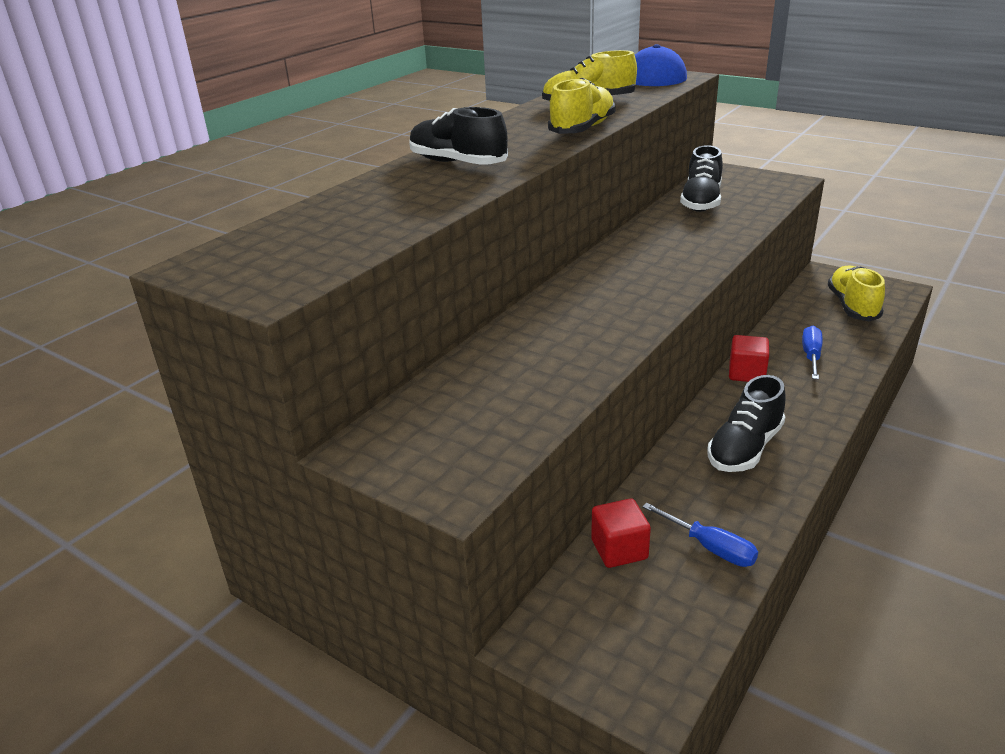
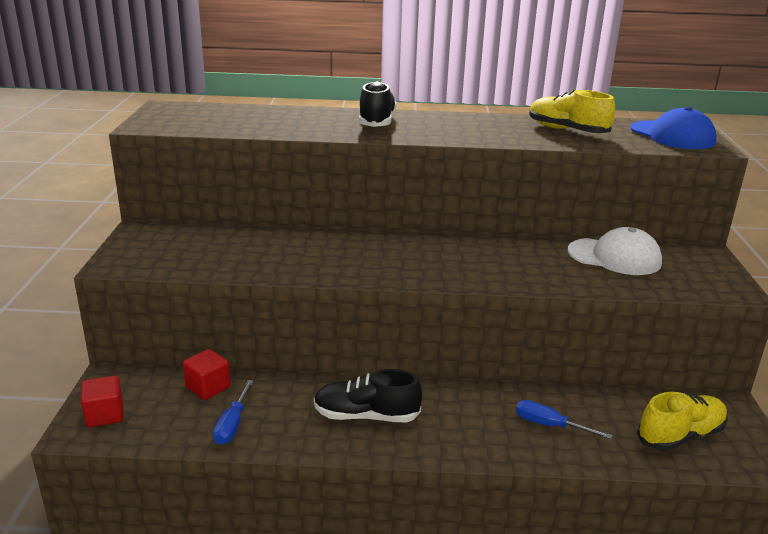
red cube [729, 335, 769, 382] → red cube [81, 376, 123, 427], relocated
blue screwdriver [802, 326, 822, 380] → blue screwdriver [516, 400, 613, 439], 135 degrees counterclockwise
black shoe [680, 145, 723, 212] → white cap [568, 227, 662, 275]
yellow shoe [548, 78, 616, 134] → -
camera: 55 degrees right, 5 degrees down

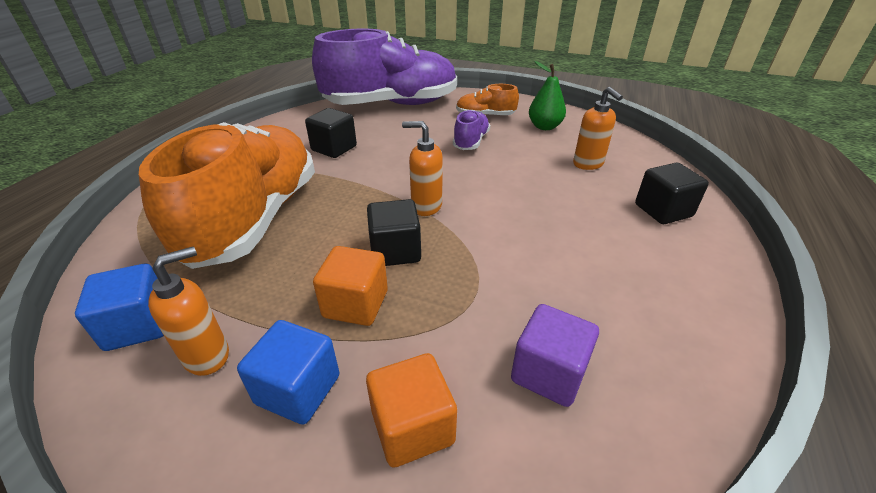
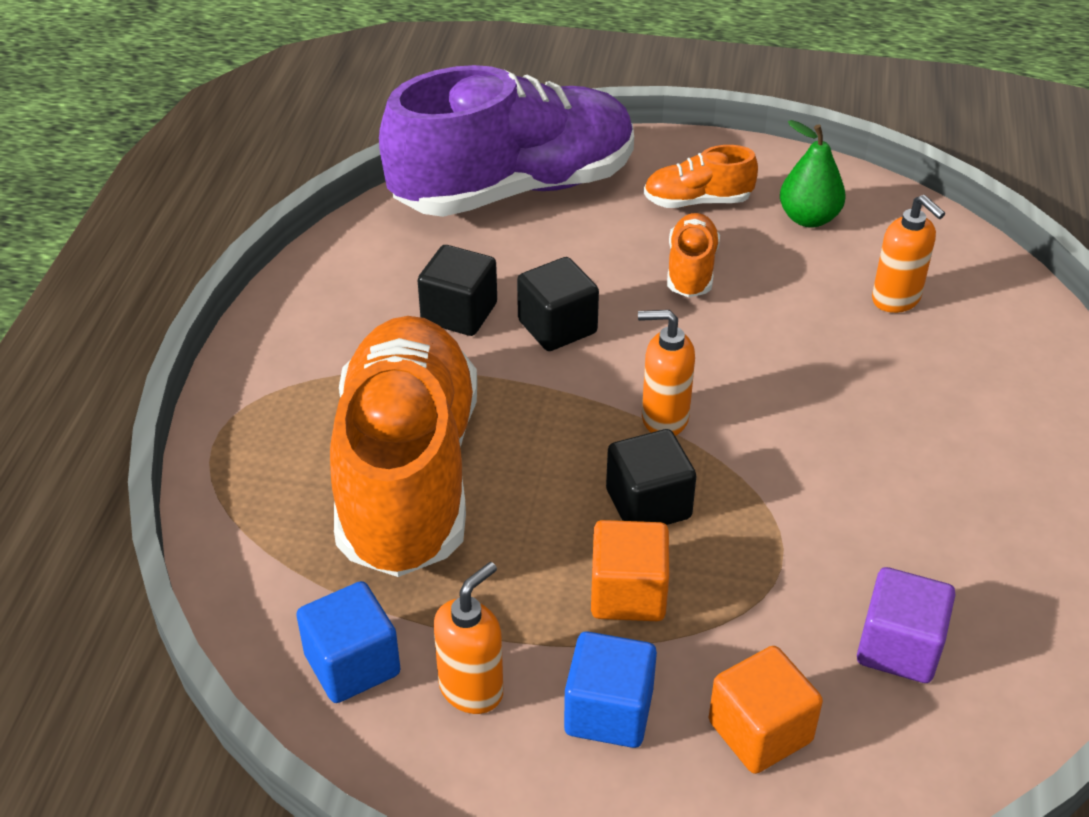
black cube [635, 163, 709, 224] → black cube [517, 257, 599, 351], relocated
purple shoe [453, 110, 490, 150] → orange shoe [667, 213, 720, 297]
camera: 10 degrees left, 5 degrees up

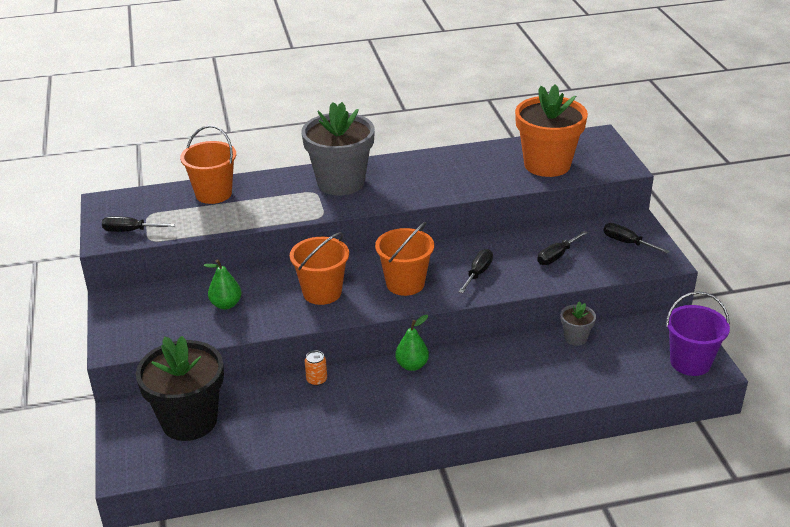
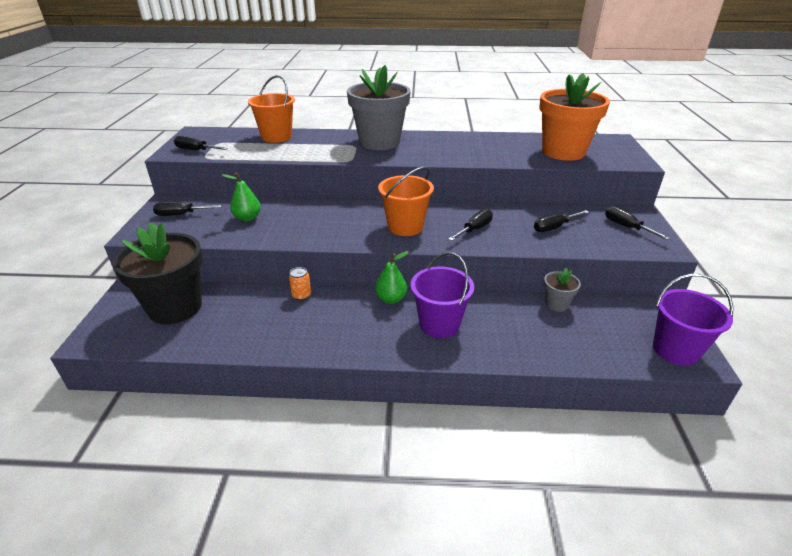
- → black screwdriver [153, 202, 222, 216]
- → purple bucket [411, 252, 474, 338]
orange bucket [290, 232, 349, 305] → -
camera: 15 degrees right, 0 degrees up

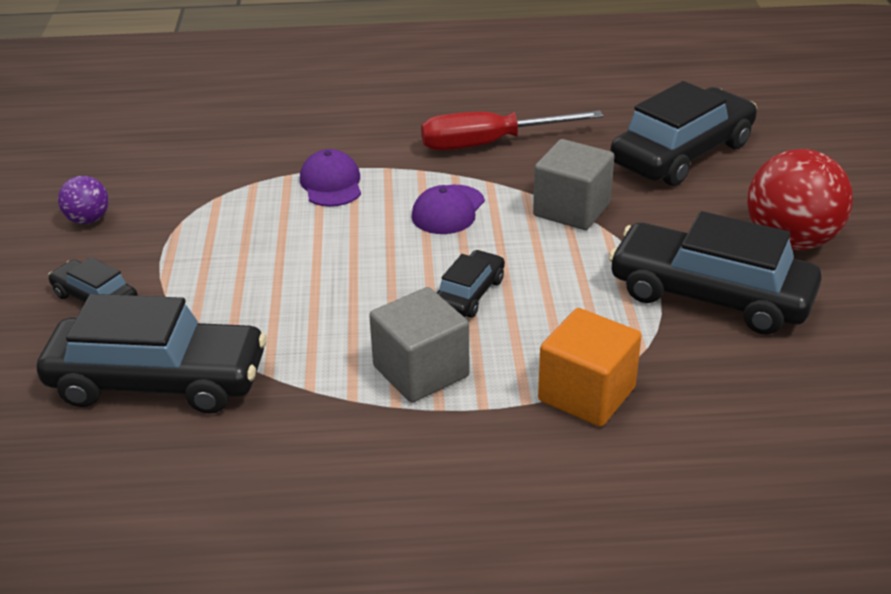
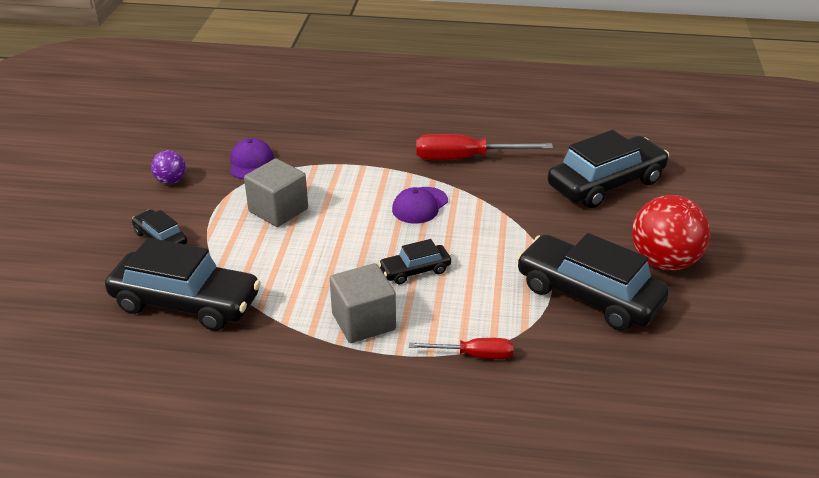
purple cap [300, 149, 361, 207] → purple cap [230, 138, 274, 179], relocated
grey cube [533, 139, 614, 230] → grey cube [244, 159, 308, 227], relocated
black car [437, 250, 505, 318] → black car [378, 239, 451, 284], 150 degrees counterclockwise
orange cube [538, 308, 641, 427] → red screwdriver [409, 338, 513, 359]
camera: 10 degrees right, 0 degrees up

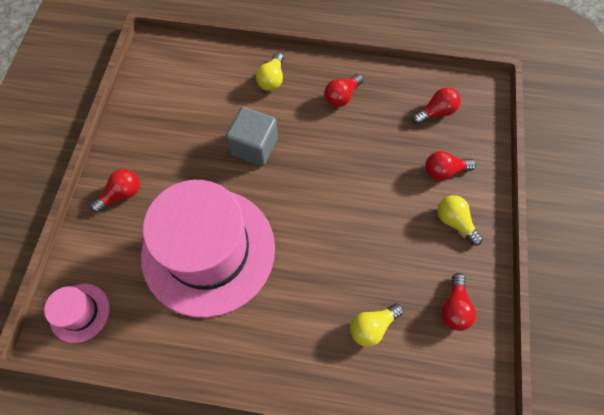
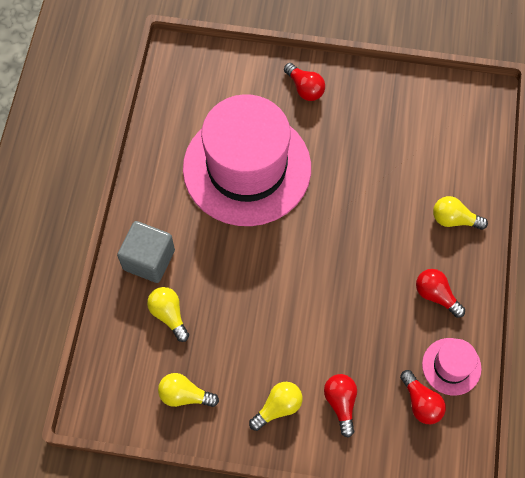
grey cube [226, 107, 278, 166] → grey cube [117, 221, 175, 283], relocated
red light bulb [441, 273, 476, 331] → yellow light bulb [158, 373, 219, 407]
pink hat [44, 284, 110, 343] → pink hat [422, 338, 481, 395], relocated
camera: 90 degrees right, 0 degrees up

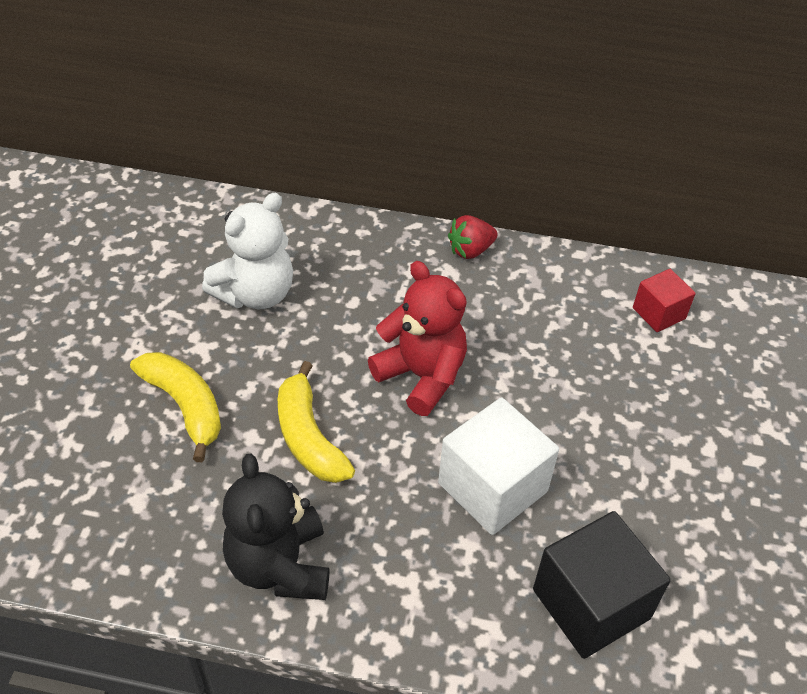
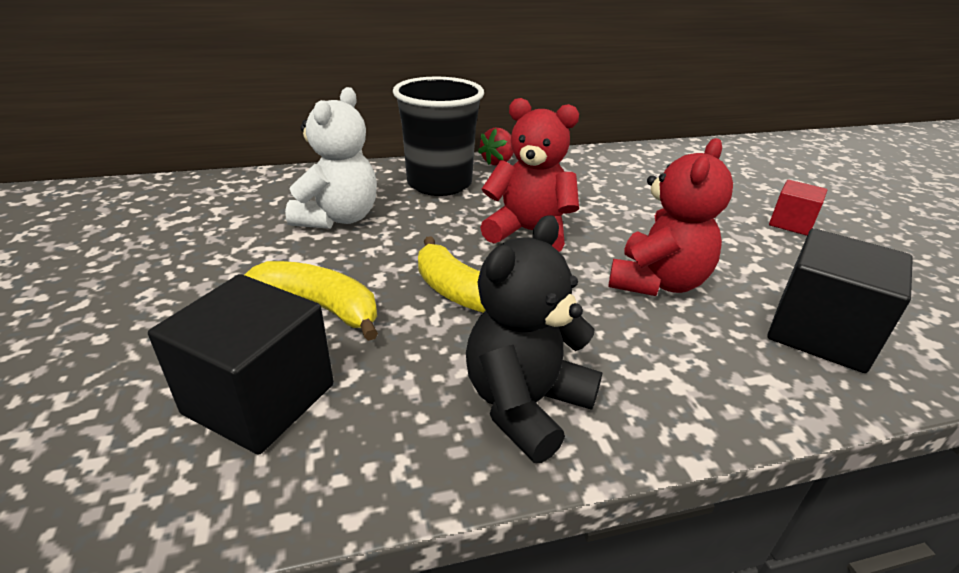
- → black cube [148, 274, 334, 455]
- → black cup [393, 76, 484, 196]
black teddy bear [222, 454, 329, 600] → black teddy bear [466, 215, 603, 463], 75 degrees clockwise
white cube [438, 397, 559, 535] → red teddy bear [608, 138, 733, 296]
red cube [633, 269, 696, 332] → red cube [769, 180, 827, 236], relocated
camera: 25 degrees left, 15 degrees down

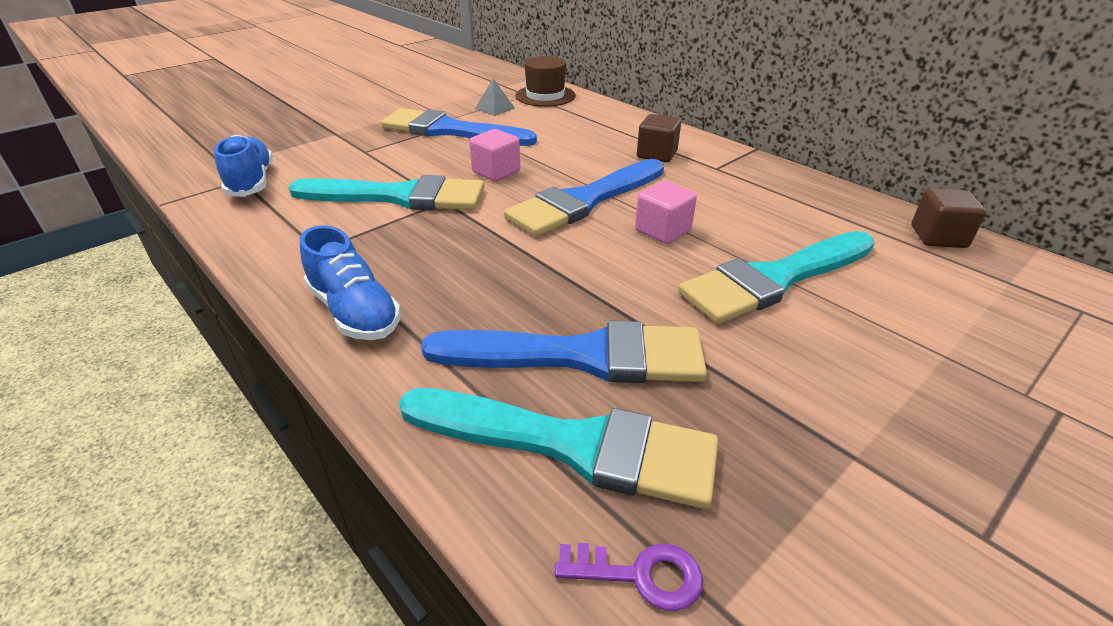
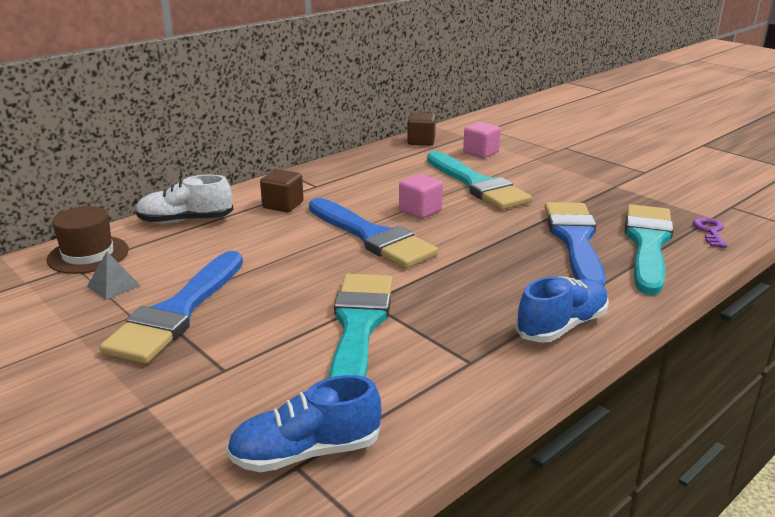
- → white shoe [135, 174, 233, 224]
pink cube [469, 129, 520, 181] → pink cube [463, 122, 501, 158], relocated
camera: 90 degrees left, 10 degrees down

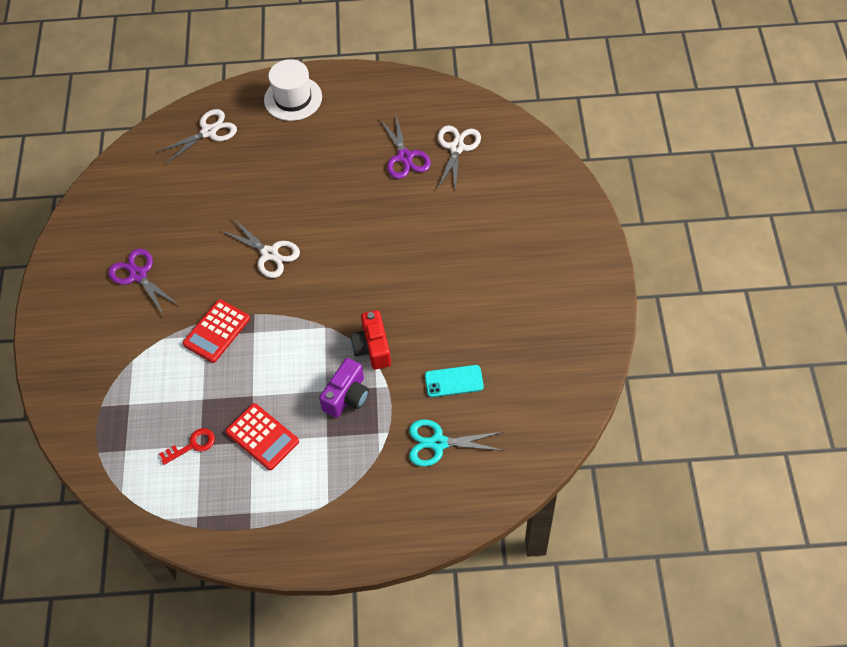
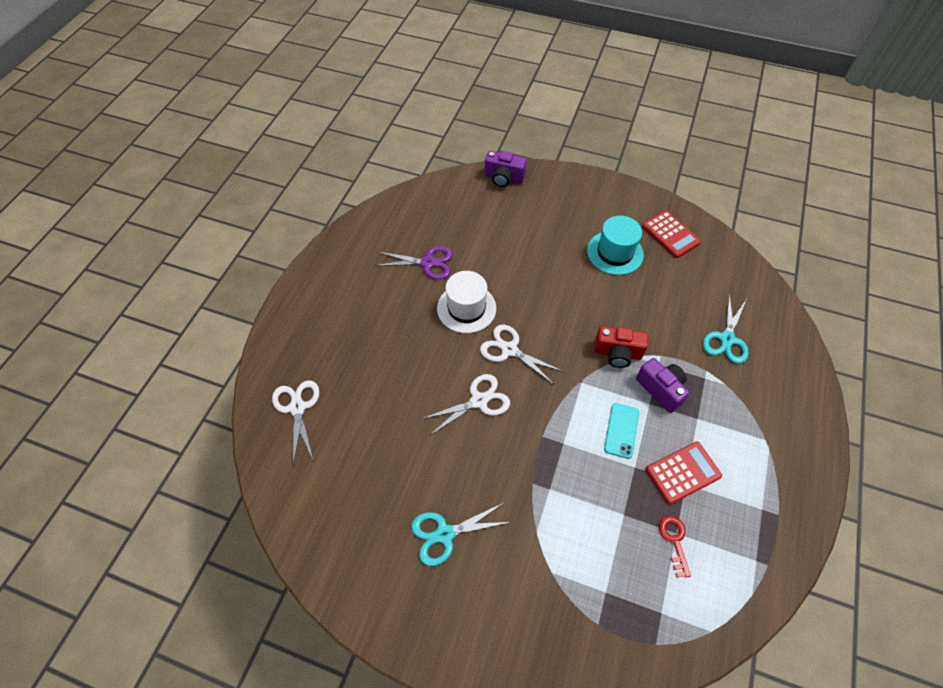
purple scissors [108, 249, 180, 316] → turquoise scissors [411, 502, 511, 566]
white hat [264, 59, 322, 121] → white hat [437, 271, 496, 333], relocated
white scissors [438, 126, 481, 192] → white scissors [480, 325, 564, 384], relocated
- → purple camera [485, 151, 527, 187]
- → turquoise hat [587, 216, 644, 275]
turquoise phone [425, 365, 484, 397] → turquoise phone [604, 403, 639, 459], relocated
red calculator [183, 299, 250, 363] → red calculator [642, 211, 701, 258], relocated
camera: 70 degrees left, 0 degrees up

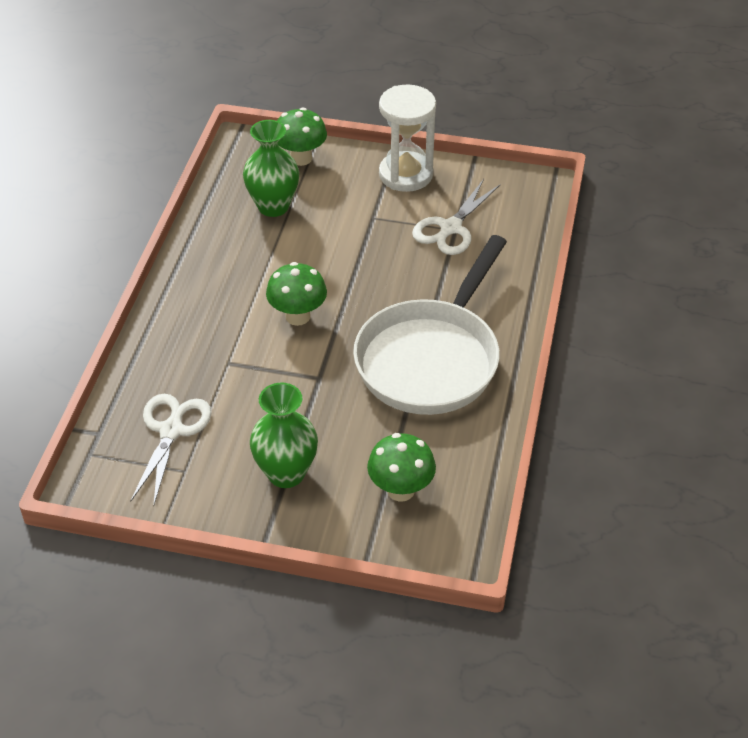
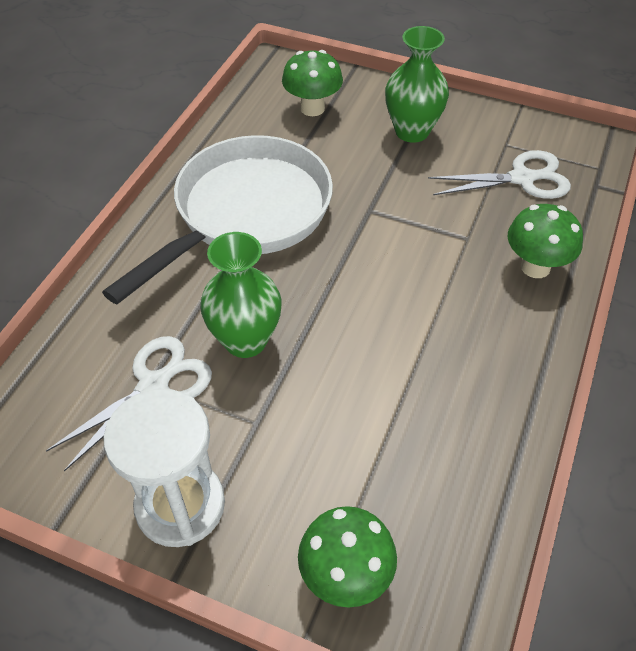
green vase [243, 120, 299, 217] → green vase [200, 232, 282, 358], relocated
white scissors [130, 394, 212, 506] → white scissors [428, 150, 571, 199], 120 degrees counterclockwise
green mushroom [266, 262, 327, 326] → green mushroom [508, 204, 583, 278], relocated
camera: 170 degrees left, 5 degrees up

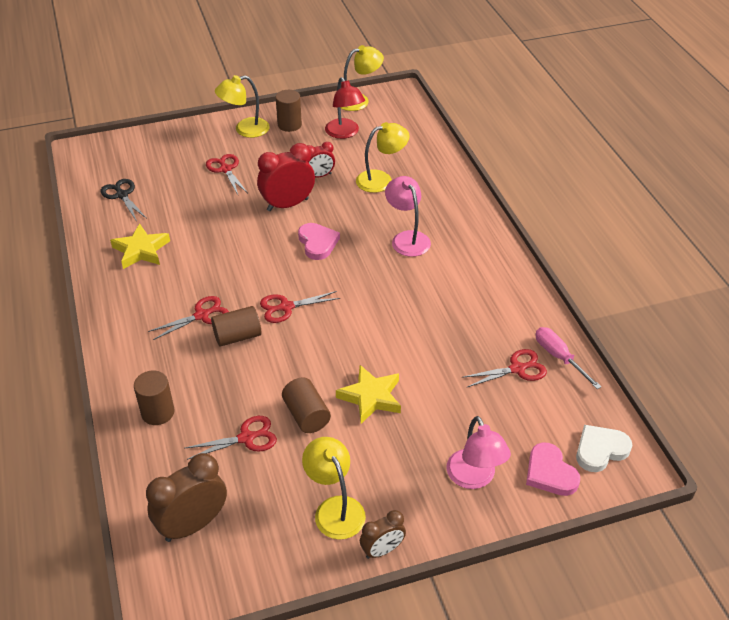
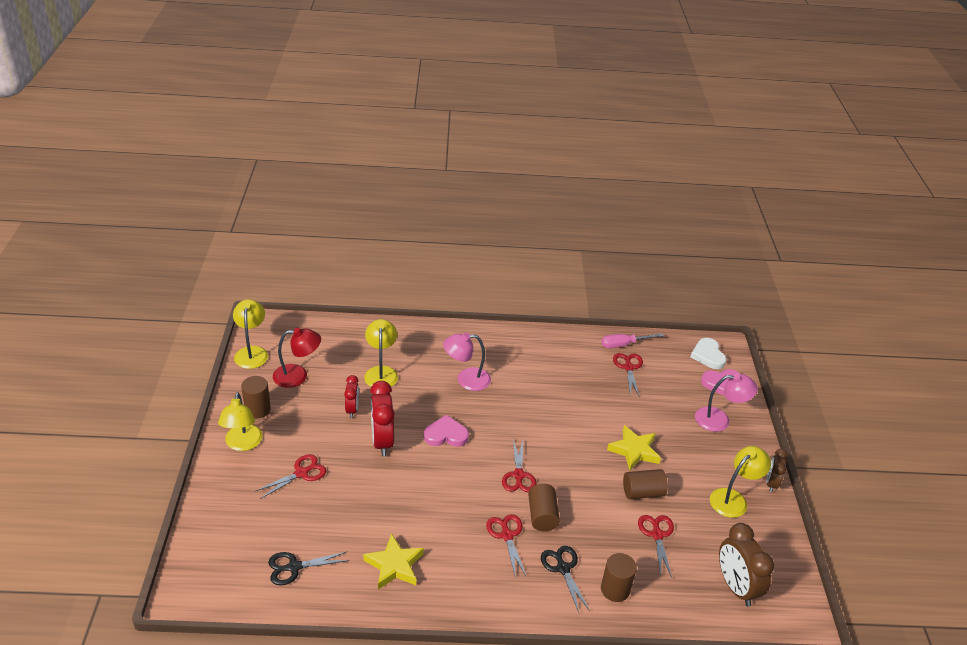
red scissors [206, 154, 248, 195] → red scissors [254, 454, 326, 499], 150 degrees clockwise
- → black scissors [541, 546, 590, 612]
yellow lamp [302, 437, 366, 540] → yellow lamp [710, 446, 771, 518], 150 degrees clockwise
brown clock [360, 510, 406, 559] → brown clock [766, 449, 788, 492], 150 degrees counterclockwise
camera: 75 degrees left, 5 degrees down

